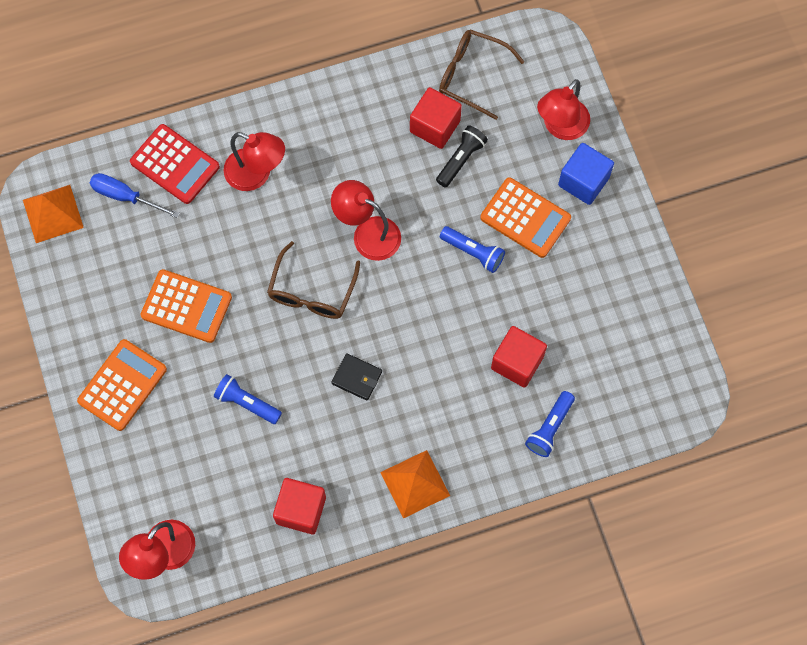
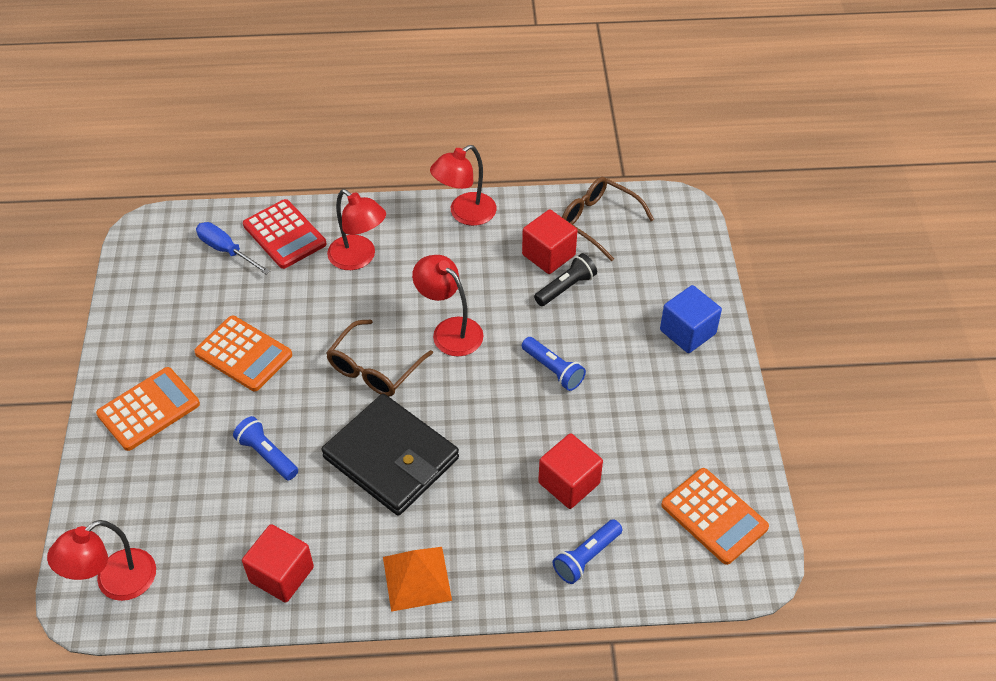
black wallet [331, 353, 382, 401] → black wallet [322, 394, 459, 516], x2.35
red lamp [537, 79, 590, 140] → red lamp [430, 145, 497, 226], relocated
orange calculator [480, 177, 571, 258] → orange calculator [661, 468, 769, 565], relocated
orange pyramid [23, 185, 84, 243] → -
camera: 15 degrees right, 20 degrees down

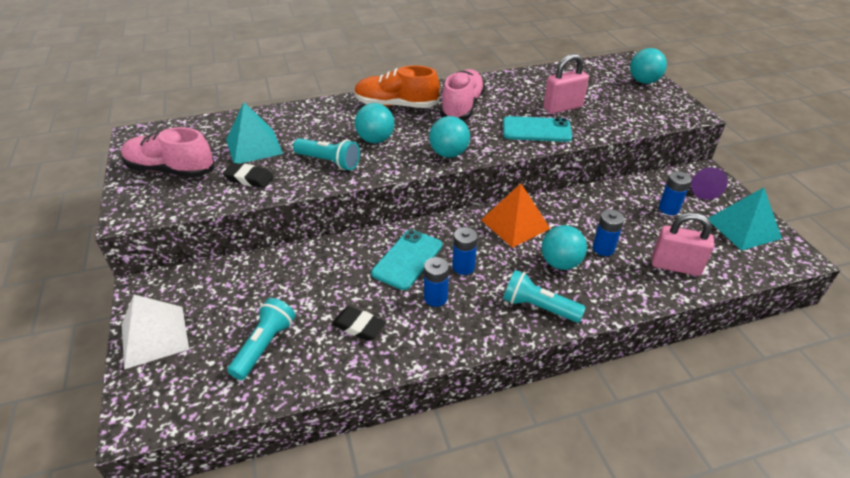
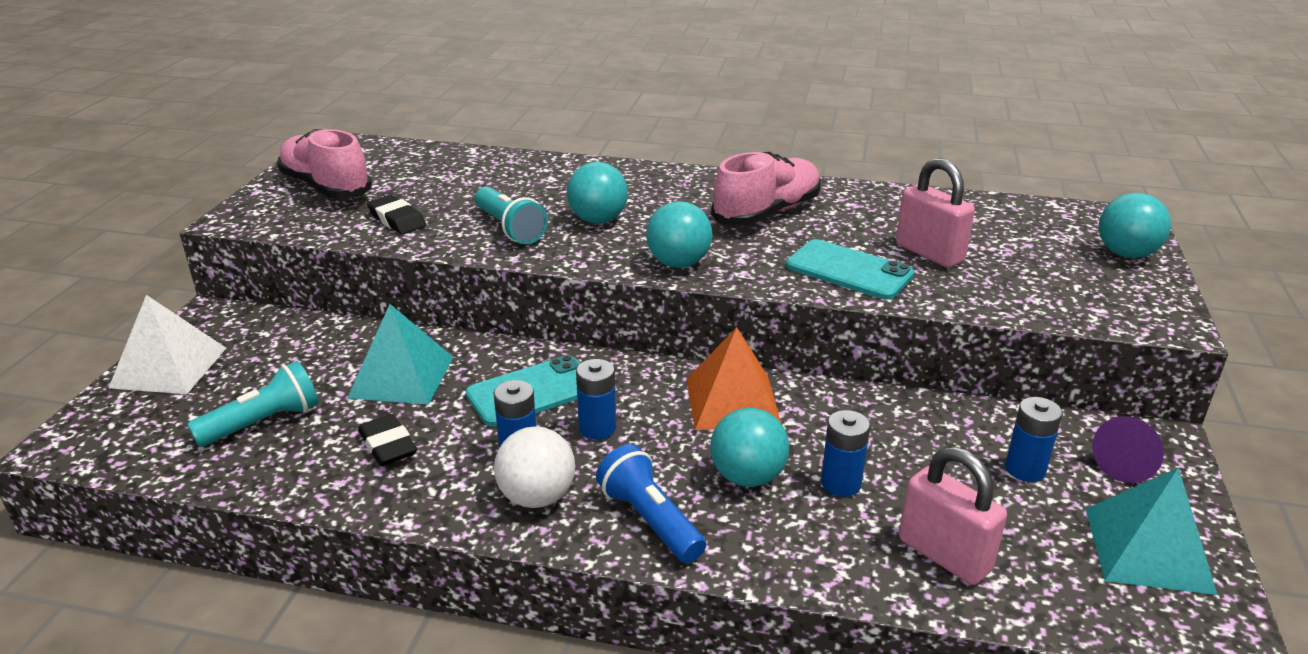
turquoise pyramid [226, 102, 283, 164] → turquoise pyramid [348, 304, 453, 405], relocated
- → white ball [494, 426, 575, 508]
turquoise flashlight [503, 270, 586, 323] → blue flashlight [596, 444, 706, 563]
pink padlock [543, 54, 589, 114] → pink padlock [896, 158, 975, 268], 45 degrees clockwise
orange shoe [354, 65, 440, 108] → -
camera: 30 degrees right, 10 degrees down

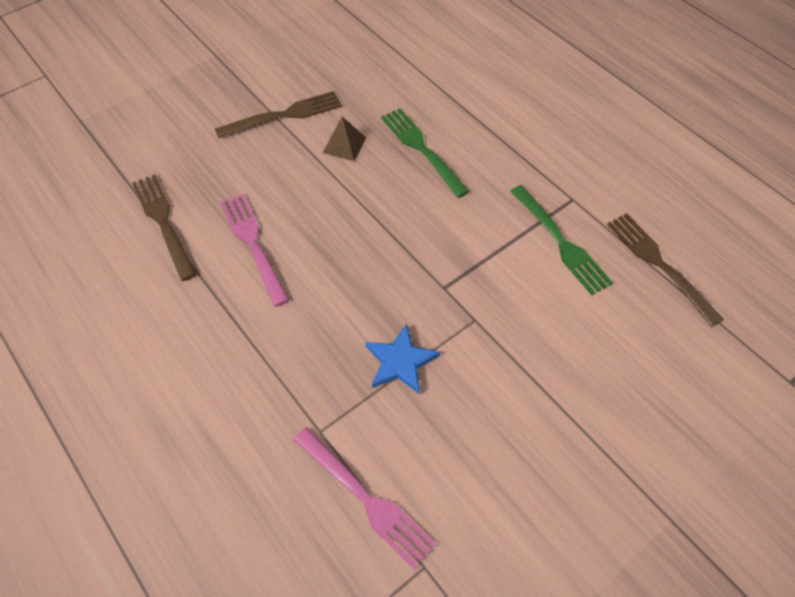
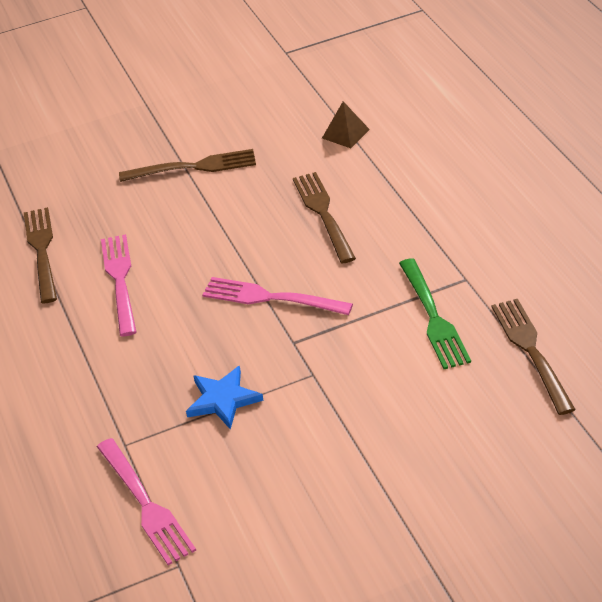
- → pink fork [202, 277, 353, 315]
green fork [381, 108, 470, 198] → brown fork [293, 172, 356, 263]
brown pyramid [323, 117, 366, 161] → brown pyramid [322, 101, 370, 148], relocated
camera: 20 degrees right, 15 degrees down

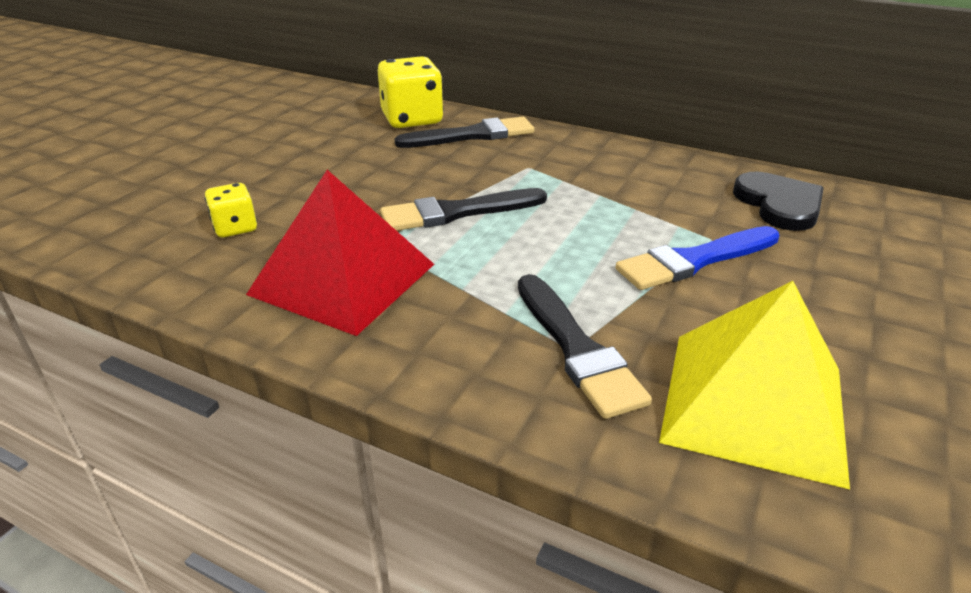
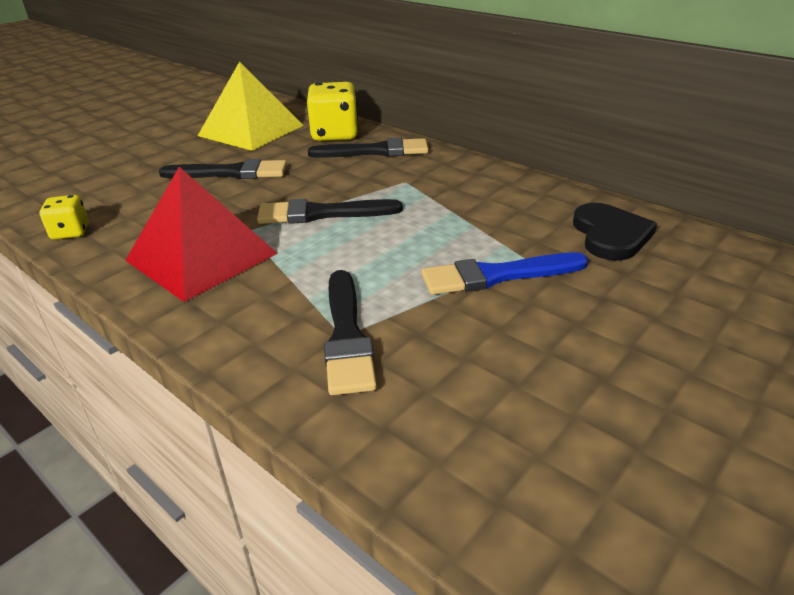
yellow dice [205, 183, 257, 238] → yellow dice [39, 195, 89, 239], relocated
- → black brush [159, 159, 287, 179]
yellow pyramid [659, 281, 850, 489] → yellow pyramid [198, 61, 304, 151], relocated
camera: 15 degrees right, 0 degrees up

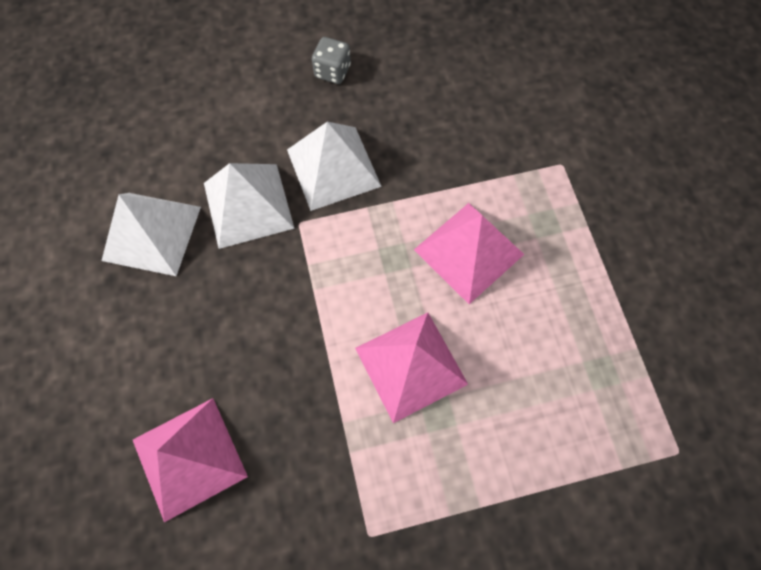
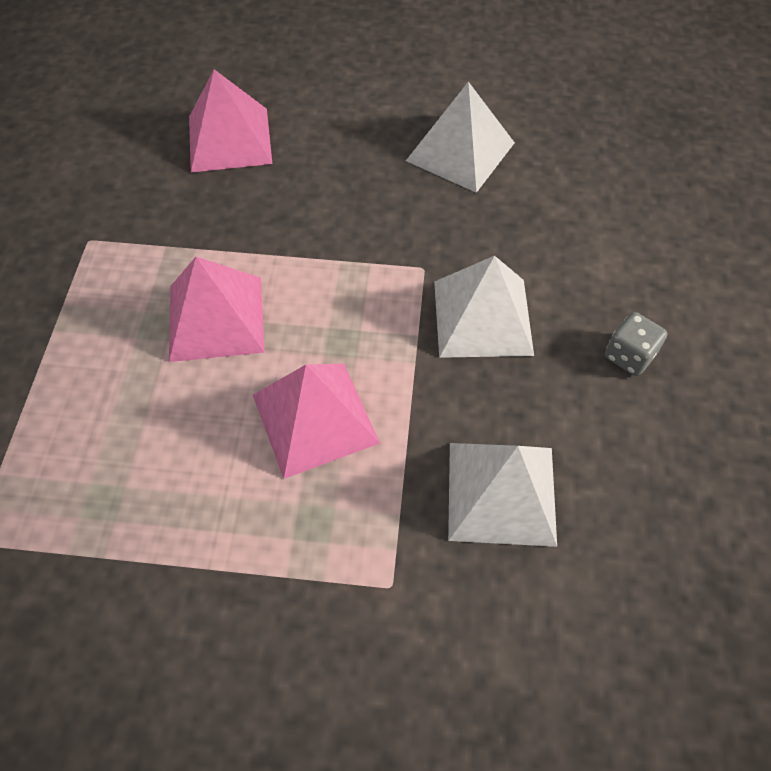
white pyramid [204, 163, 295, 249] → white pyramid [448, 443, 557, 547], relocated
camera: 110 degrees right, 10 degrees down

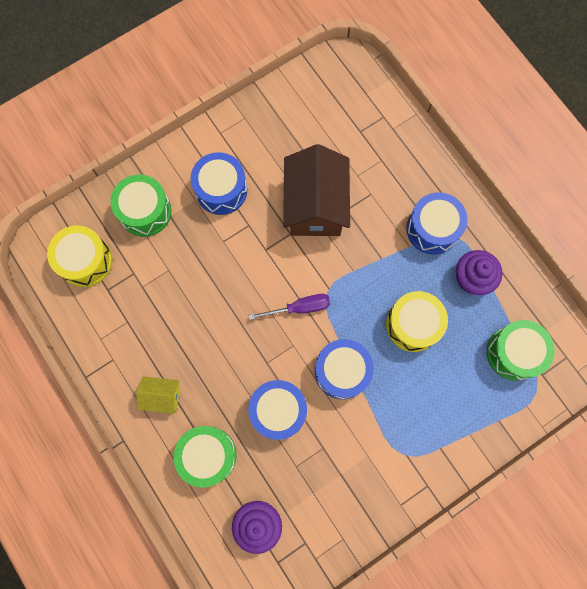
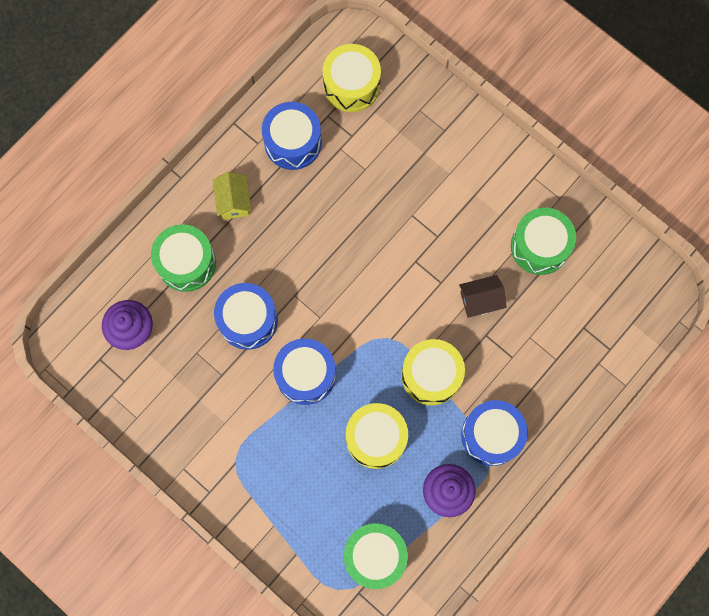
blue drum [191, 152, 247, 215] → blue drum [262, 102, 322, 170], relocated
- → yellow drum [401, 339, 465, 406]
brown house [283, 144, 350, 236] → brown house [459, 275, 507, 318], x0.49
green drum [110, 175, 172, 237] → green drum [511, 208, 576, 275], relocated
purple screwdriver [248, 294, 330, 320] → -
camera: 75 degrees right, 0 degrees up

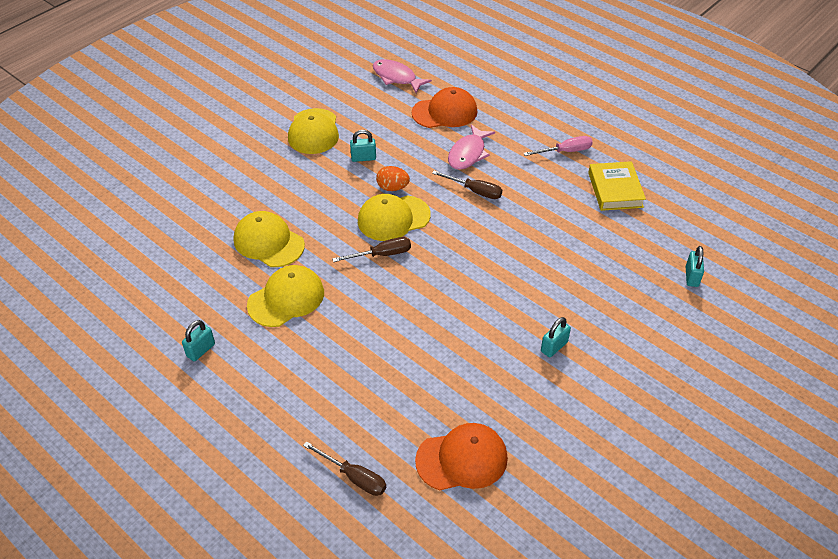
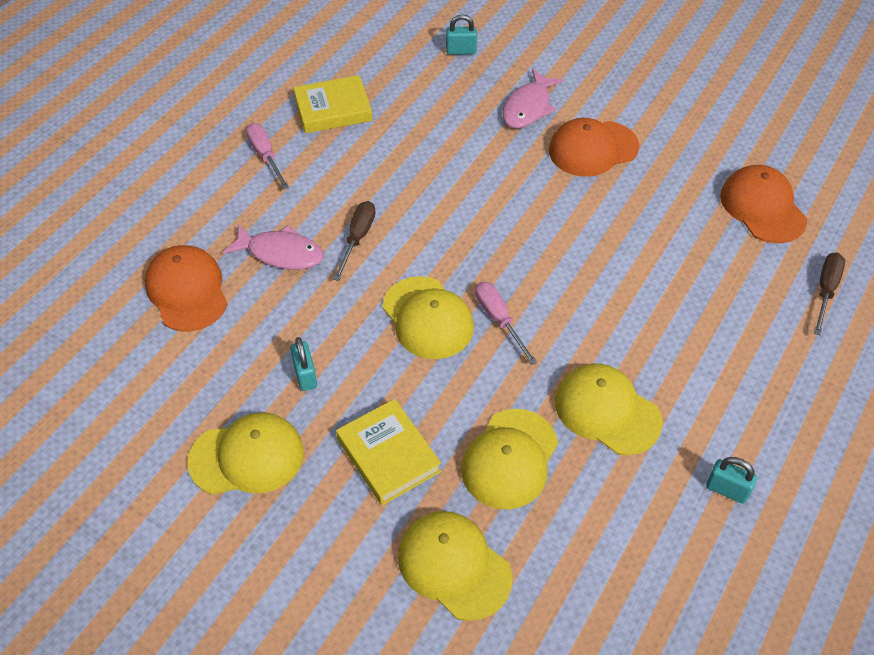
- → yellow book [336, 399, 441, 505]
- → yellow cap [398, 511, 513, 621]
brown screwdriver [332, 237, 411, 262] → pink screwdriver [475, 282, 537, 365]
pink fish [373, 59, 432, 93] → pink fish [502, 69, 564, 128], relocated
turquoise padlock [541, 317, 571, 357] → orange cap [549, 118, 639, 177]
orange egg [376, 166, 410, 191] → -
camera: 100 degrees left, 5 degrees up

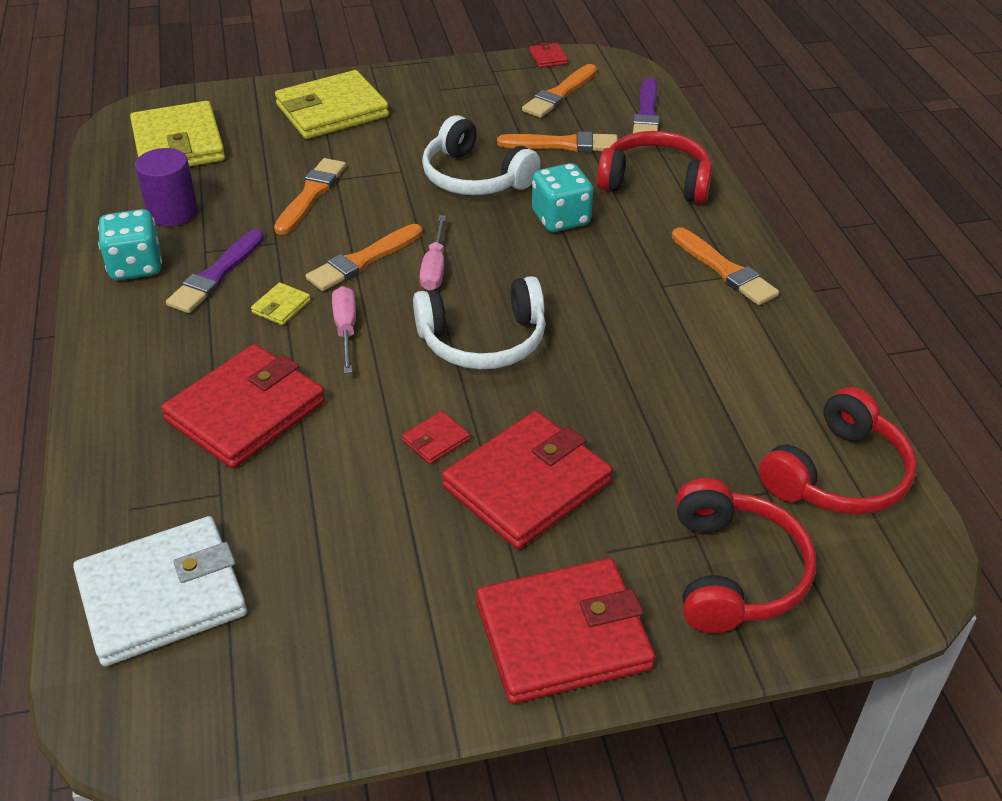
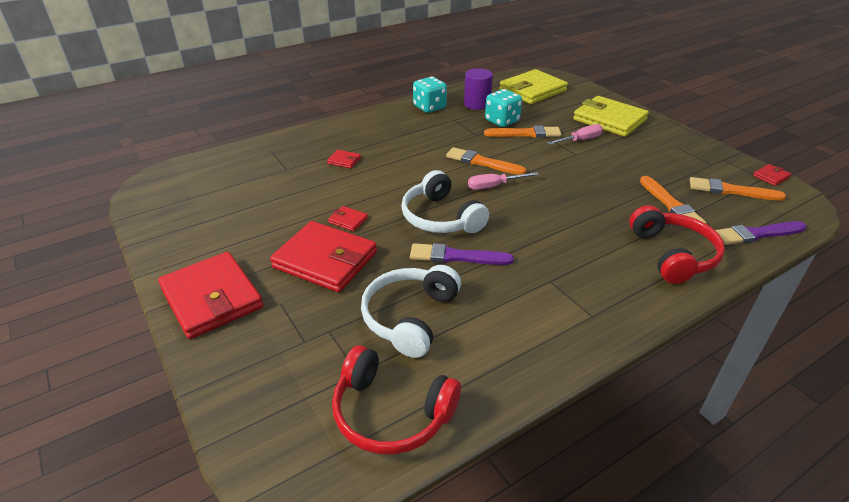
red wallet [161, 344, 325, 469] → red wallet [327, 150, 361, 168], x0.41
white headphones [422, 115, 541, 195] → white headphones [361, 265, 461, 358], relocated
purple brush [166, 229, 264, 313] → purple brush [410, 243, 514, 265], relocated
turquoise dice [532, 163, 593, 232] → turquoise dice [485, 89, 522, 127], relocated
pink screwdriver [332, 286, 356, 373] → pink screwdriver [547, 124, 603, 145], relocated
white wallet [73, 516, 247, 667] → -
yellow wallet [251, 282, 311, 325] → -
orange brush [672, 227, 779, 305] → -
red headphones [676, 478, 816, 633] → -
camera: 70 degrees right, 5 degrees down

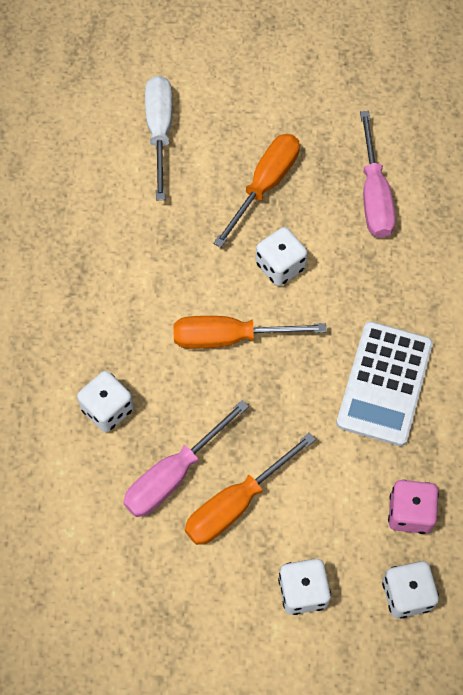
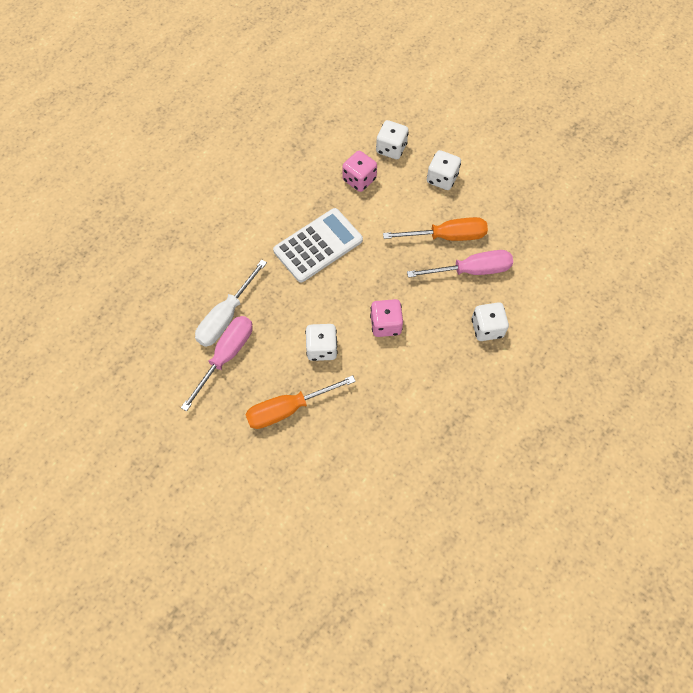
white screwdriver [145, 76, 172, 200] → white screwdriver [195, 259, 267, 347], relocated
orange screwdriver [173, 316, 327, 349] → pink dice [370, 299, 403, 337]
camera: 145 degrees left, 0 degrees up

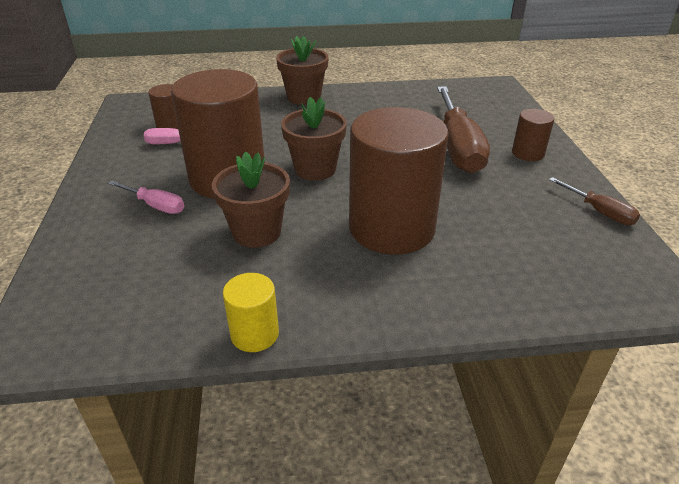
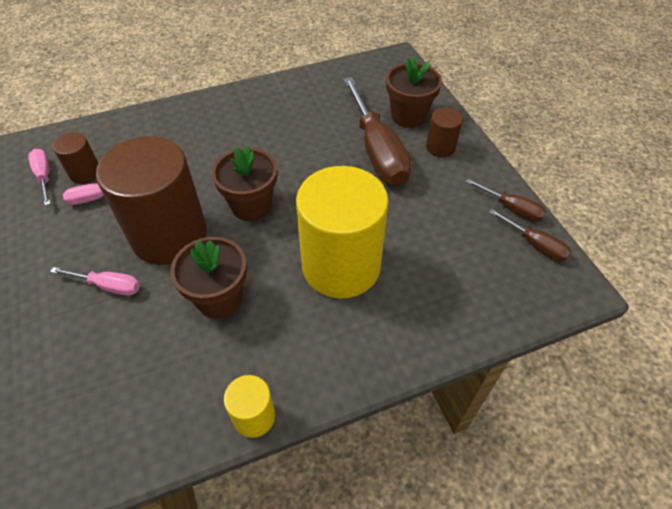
- → pink screwdriver [28, 149, 51, 206]
brown cylinder [349, 107, 449, 254] → yellow cylinder [296, 166, 389, 299]
brown flower pot [276, 36, 329, 105] → brown flower pot [386, 56, 442, 128], relocated
- → brown screwdriver [489, 209, 571, 261]
camera: 15 degrees left, 15 degrees up

